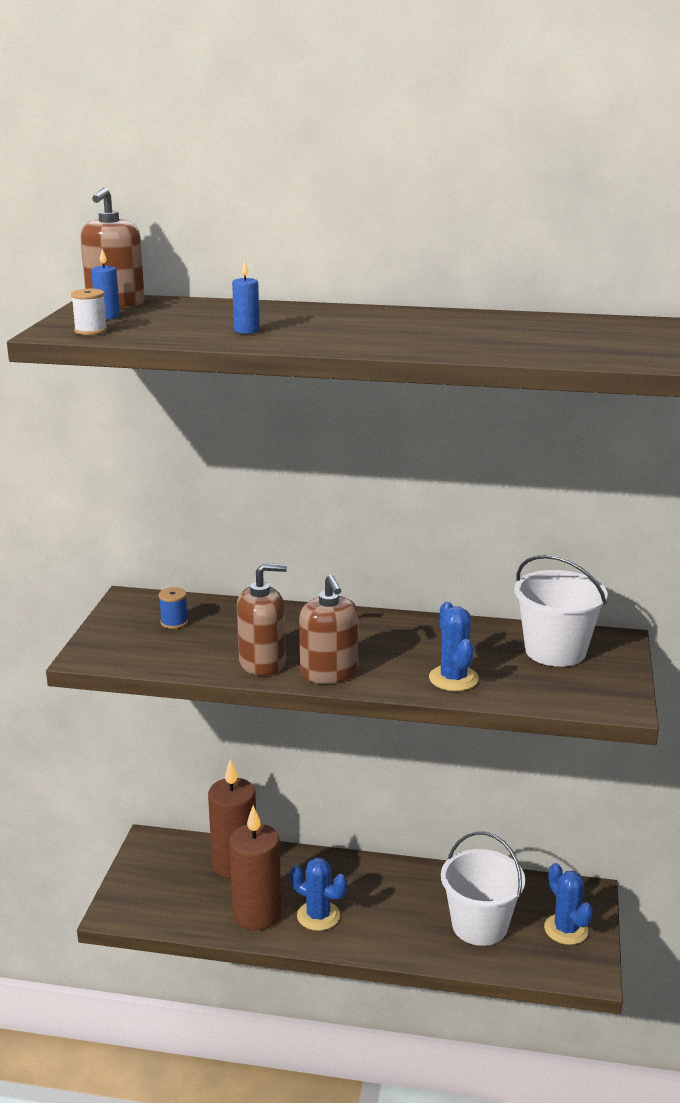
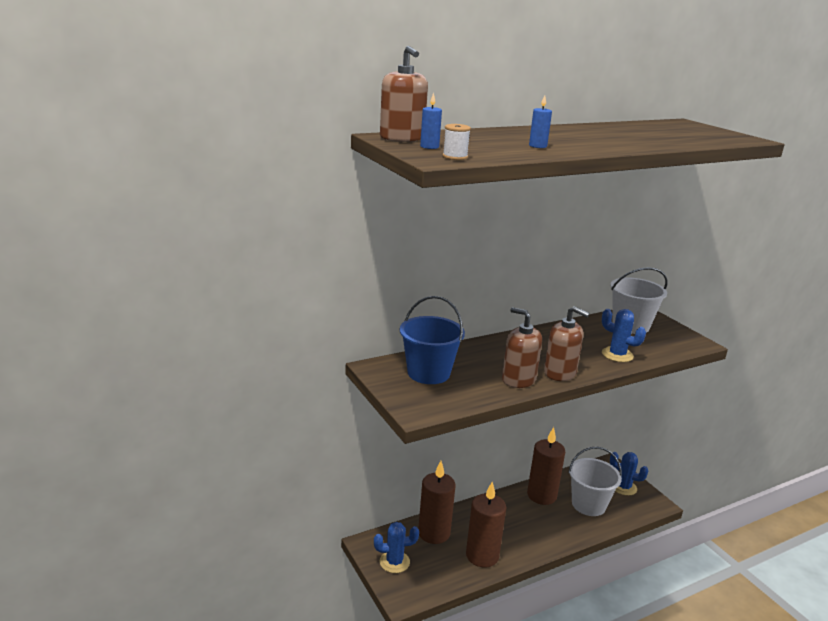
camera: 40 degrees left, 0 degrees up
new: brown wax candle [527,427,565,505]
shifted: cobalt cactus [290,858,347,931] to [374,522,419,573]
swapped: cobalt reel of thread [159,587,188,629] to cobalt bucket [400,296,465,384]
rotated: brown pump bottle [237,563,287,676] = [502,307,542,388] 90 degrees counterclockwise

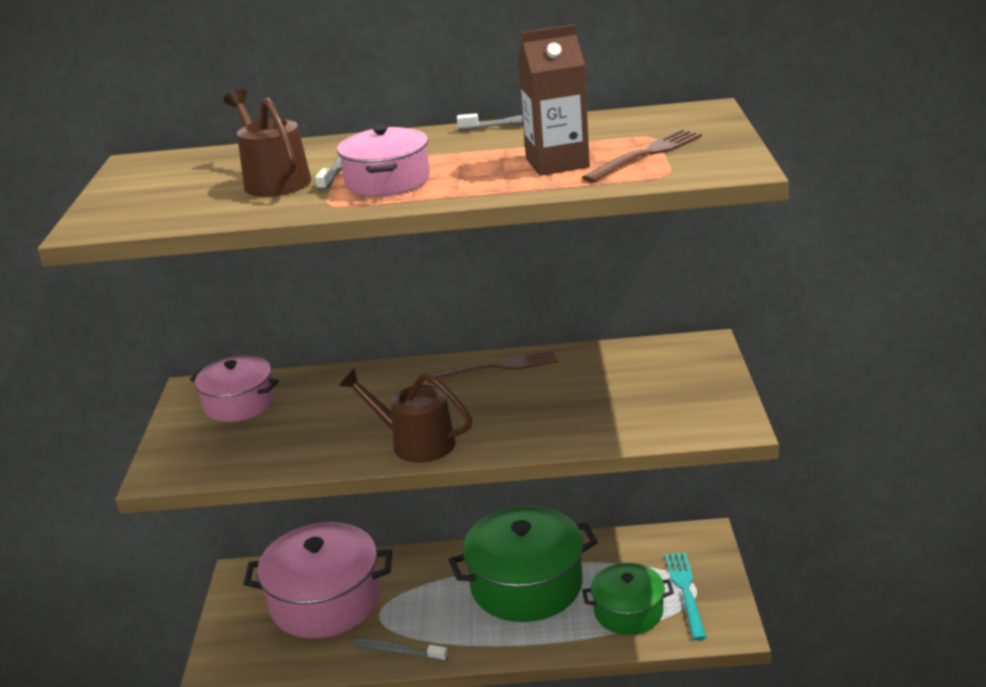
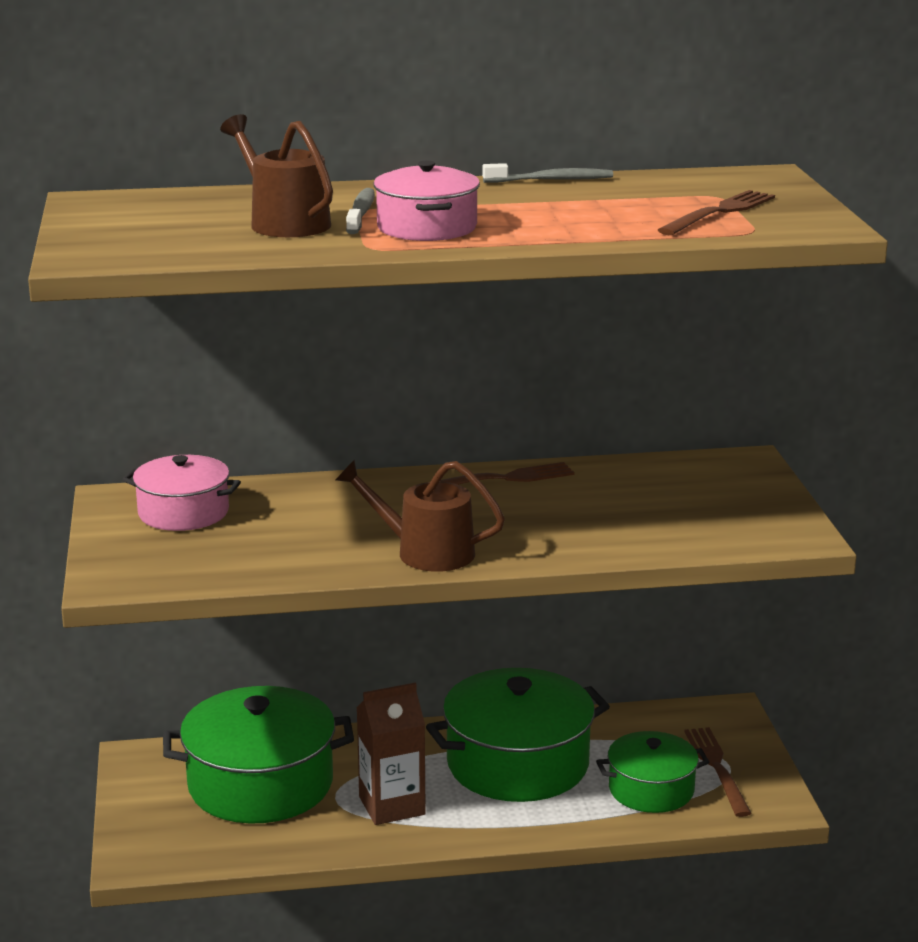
camera: 10 degrees left, 5 degrees down
gone: ash-grey toothbrush [353,638,448,662]
shifted: brown carton [518,24,590,176] to [357,683,426,825]
repainted: pink pot [244,522,392,638] to emerald pot [163,686,354,824]; turquoise dinner fork [665,552,707,640] to brown dinner fork [684,727,752,817]

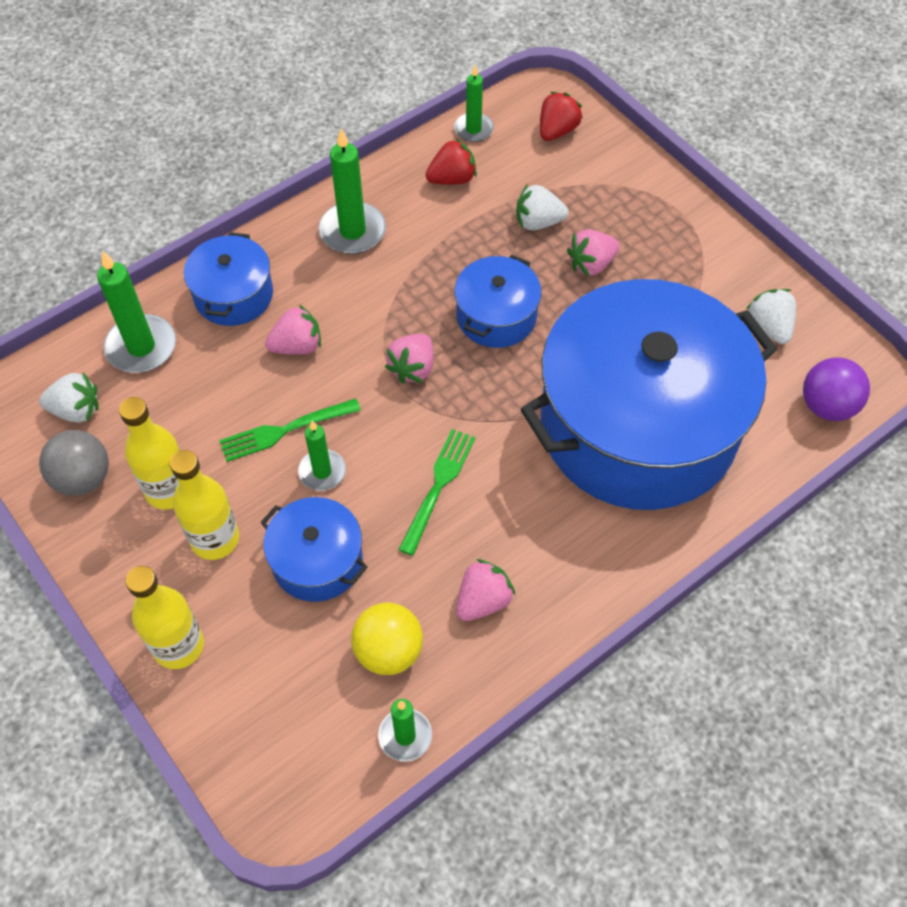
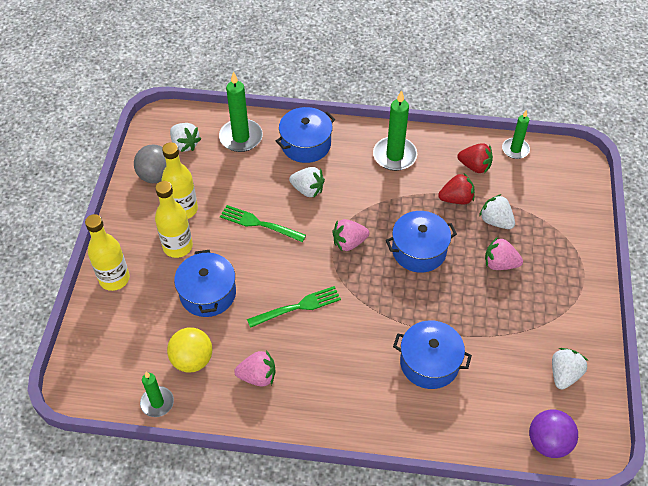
camera: 45 degrees right, 5 degrees down
gone: emerald wax candle [298,421,346,491]
shifted: red toy strawberry [540,92,583,141] to [438,173,475,204]
repainted: pink toy strawberry [265,305,321,355] to white toy strawberry [289,167,325,198]
scaled: cobalt pot [521,279,777,510] = [393,320,472,389] x0.43

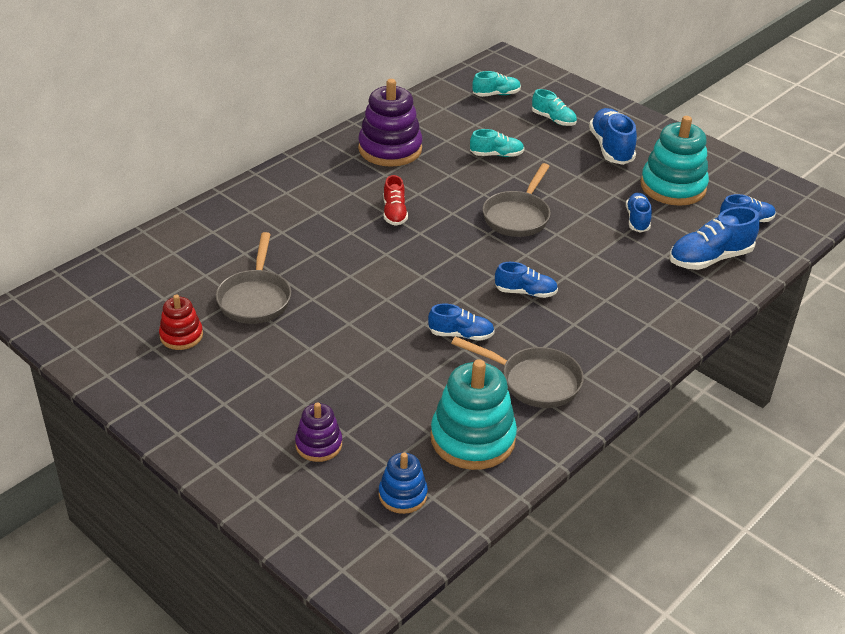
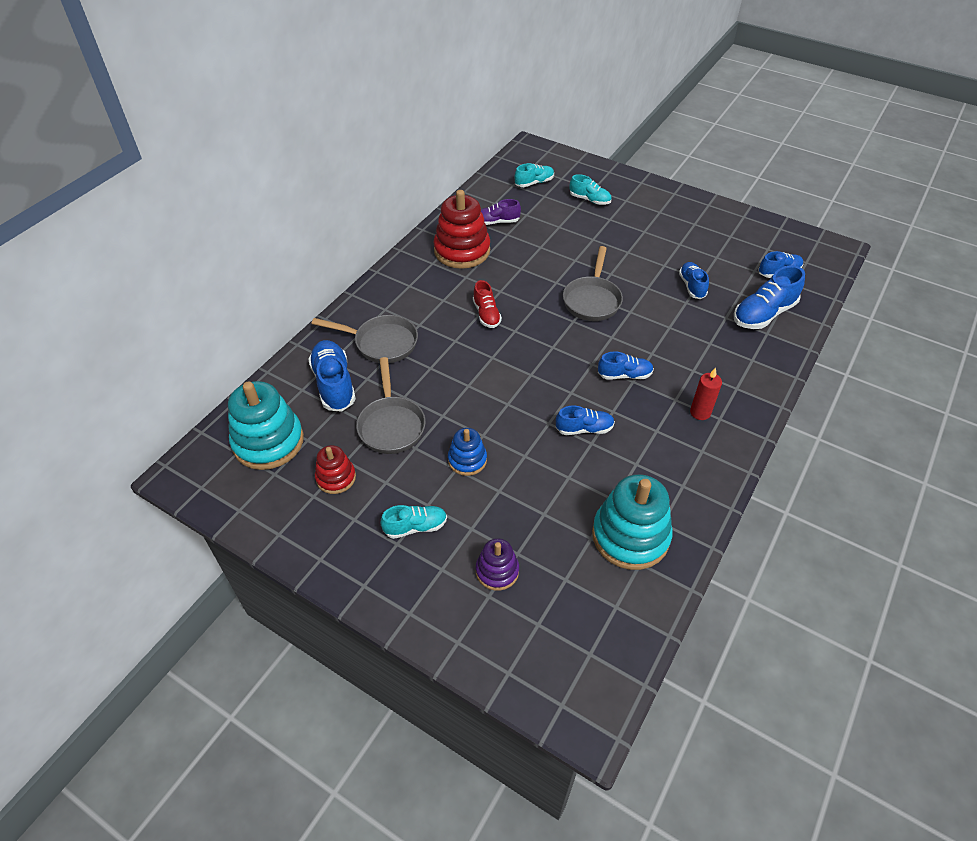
camera: 10 degrees left, 10 degrees up
new: purple lace-up shoe [481,199,521,225]; red wax candle [690,368,722,420]
shifted: turquoise stacking rings [641,116,709,206] to [228,381,304,470]; cobalt lace-up shoe [589,108,637,165] to [308,340,356,412]; ash-grey frying pan [451,336,584,408] to [312,315,418,363]; turquoise lace-up shoe [470,129,524,157] to [381,505,447,539]; cobalt stacking rings [379,453,428,514] to [448,428,487,476]
repainted: purple stacking rings [358,79,422,167] to red stacking rings [433,190,490,269]

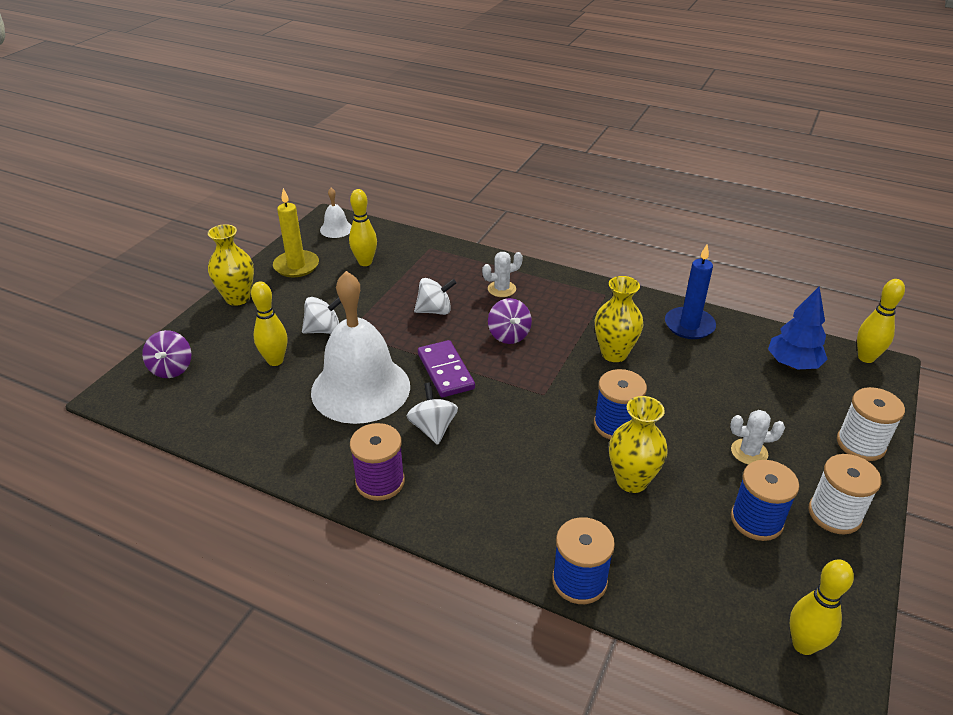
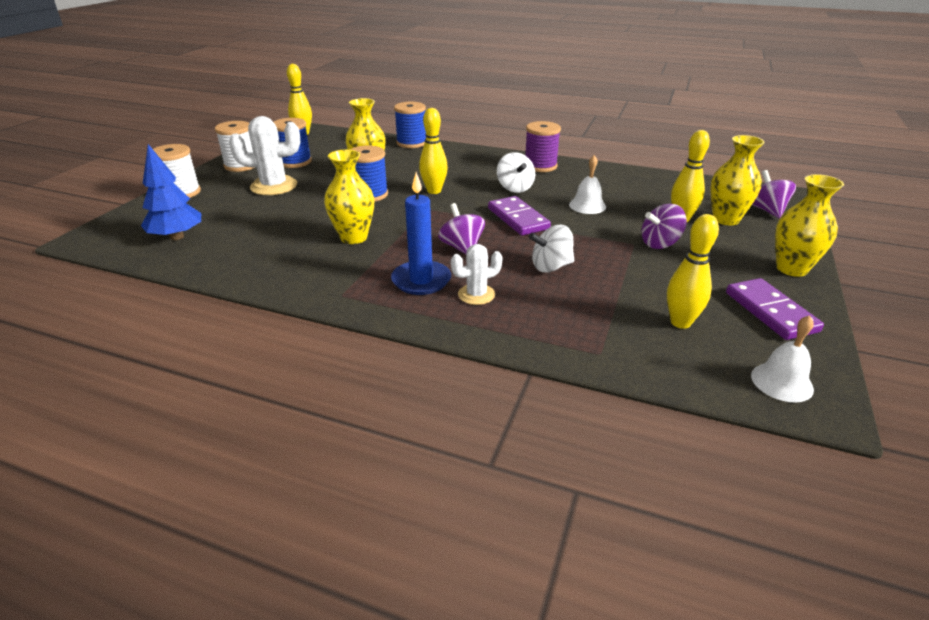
camera: 175 degrees right, 5 degrees down
new: bright yellow flower vase [710,135,765,225]
shifted: cobalt wax candle [665,244,716,339] to [391,172,451,295]; bright yellow tenpin [857,279,905,363] to [419,108,448,194]
swapped: bright yellow wax candle [273,188,319,278] to purple domino piece [726,278,824,340]
repainted: white spinning top [302,297,341,334] to purple spinning top [641,204,687,249]
scaled: white cactus [730,410,785,465] = [229,116,301,195] x1.68; white bell [311,271,410,424] = [569,155,606,214] x0.43

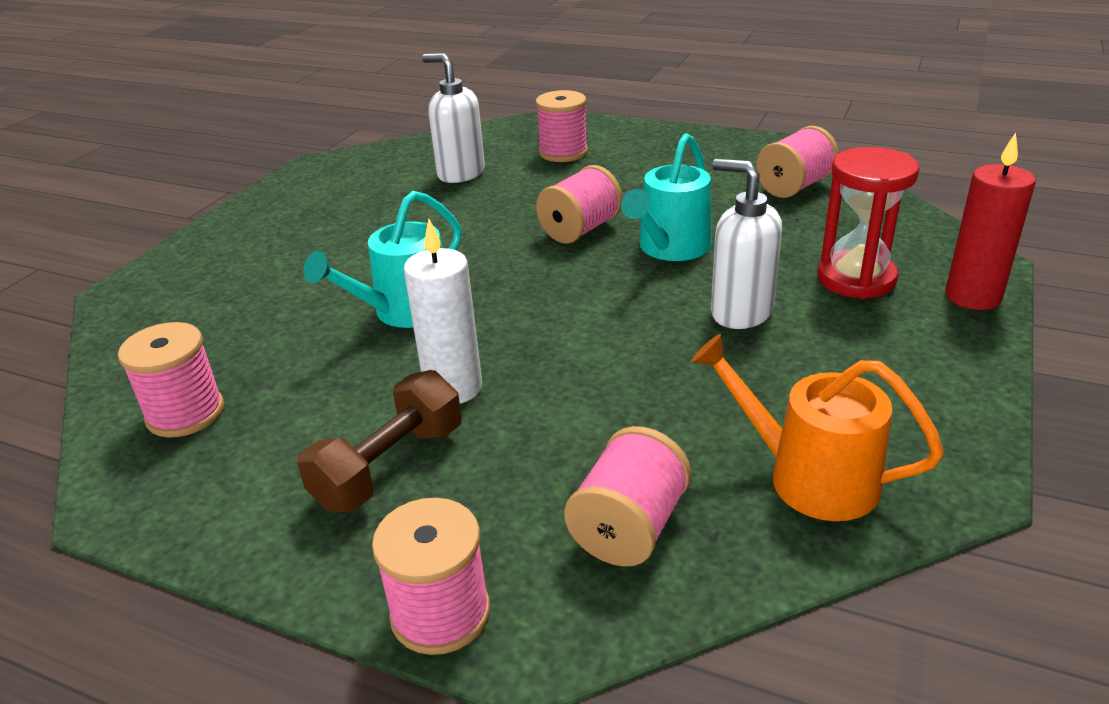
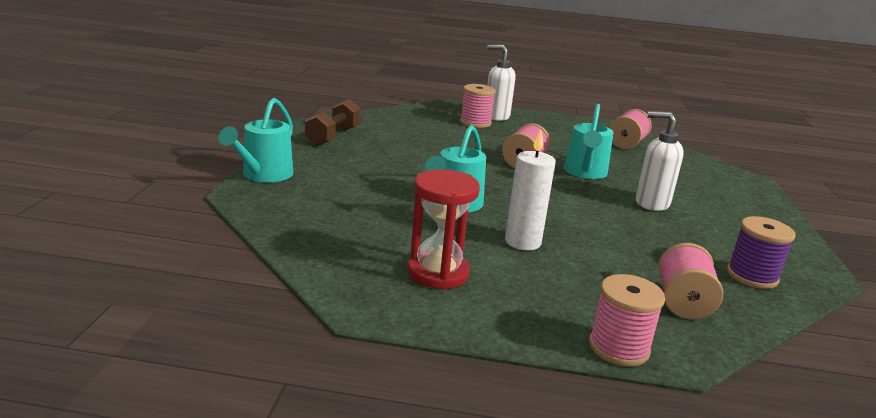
camera: 20 degrees left, 10 degrees down
gone: pink reel of thread [118,322,224,438]; red wax candle [945,133,1036,310]
new: turquoise watering pot [219,98,293,182]
shifted: brown free weight [297,370,462,512] to [305,99,361,146]; red sandglass [817,147,919,299] to [408,169,480,290]; white pump bottle [422,53,485,183] to [487,45,516,121]
swapped: bright orange watering pot [691,334,944,521] to purple reel of thread [727,216,796,289]

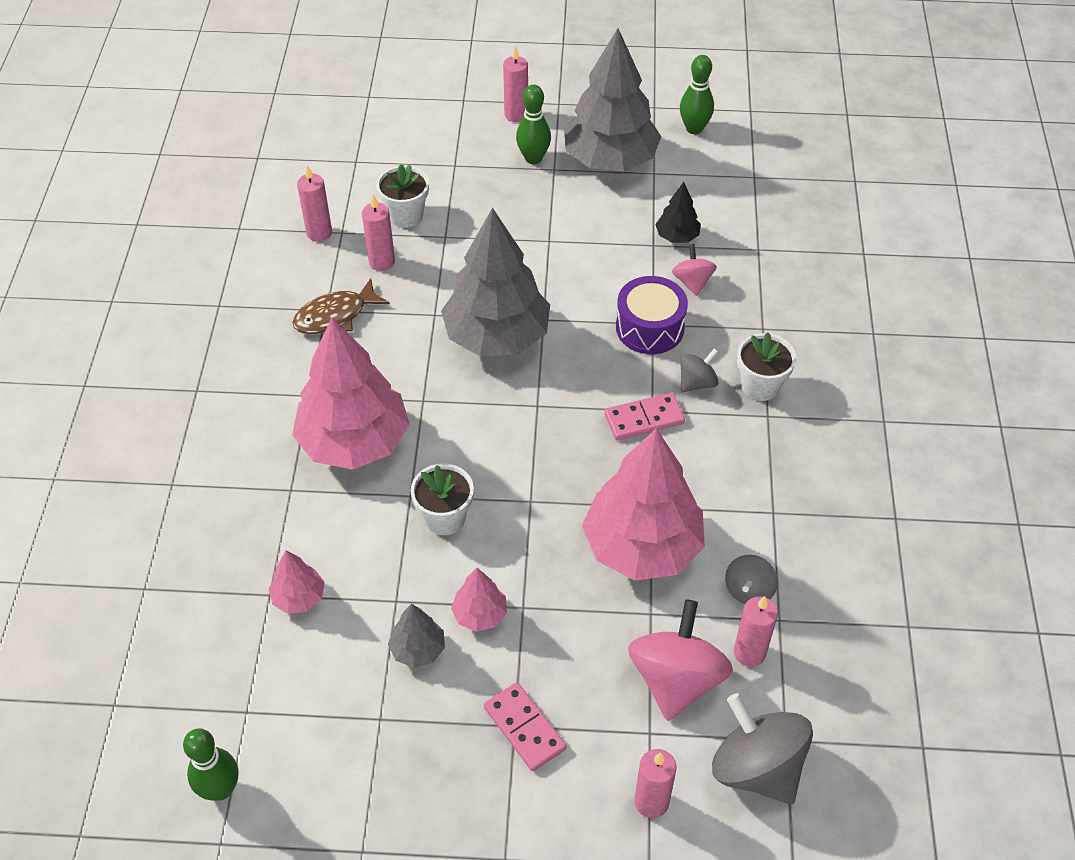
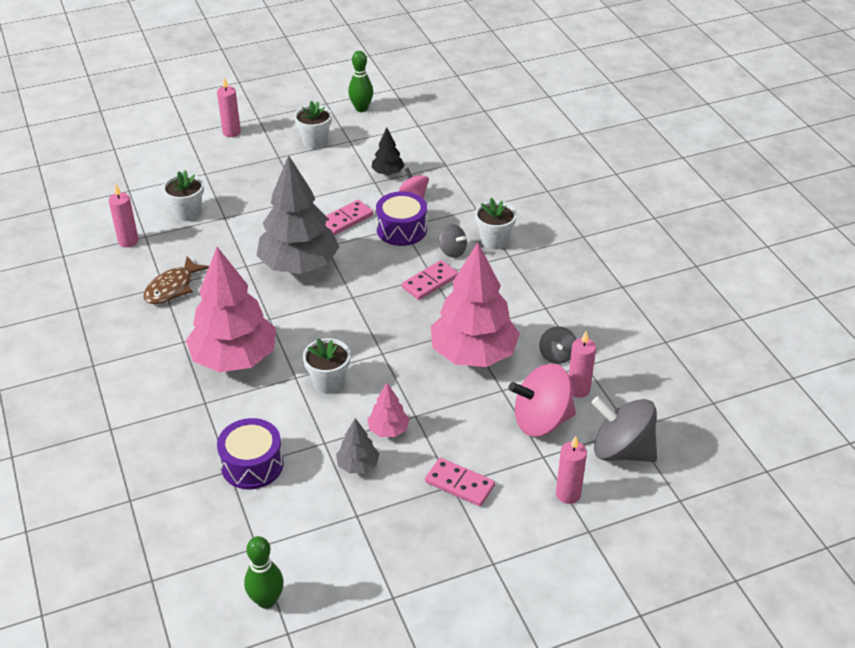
camera: 25 degrees left, 10 degrees down
gone: pink wax candle [362,195,395,271]; emerald tenpin [516,85,551,164]
new: pink domino piece [326,200,373,235]
swapped: pink fir tree [269,550,325,614] to purple toy drum [217,418,284,489]; ash-grey fir tree [564,28,662,171] to white plant pot [294,101,332,149]
rotated: ash-grey spinning top [680,348,719,393] = [439,224,467,258] 105 degrees clockwise; pink spinning top [628,599,733,721] = [508,364,576,437] 90 degrees counterclockwise

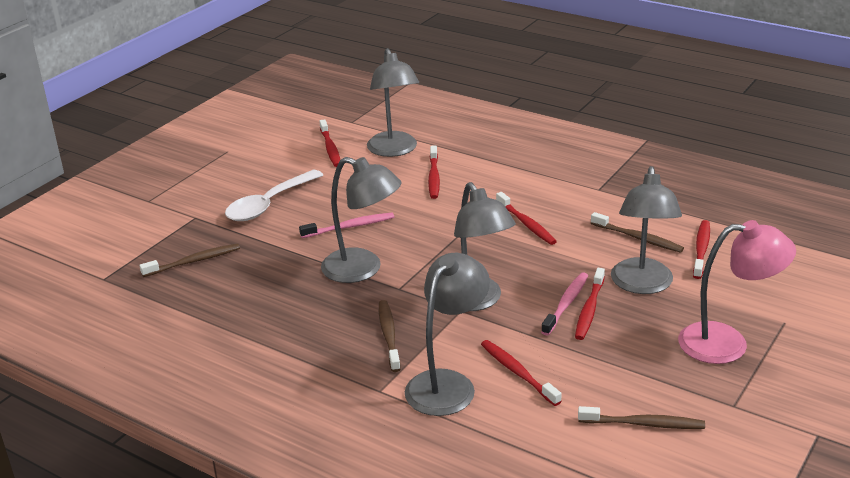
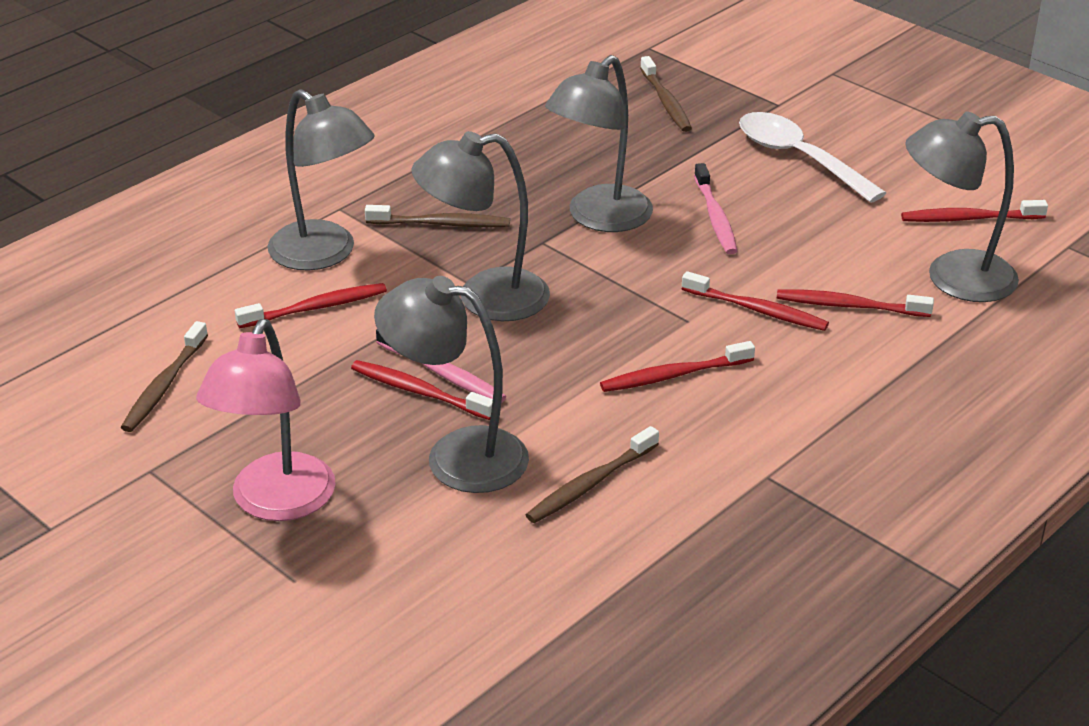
camera: 100 degrees right, 5 degrees up
shifted: red toothbrush [693,220,710,279] to [682,271,829,331]

